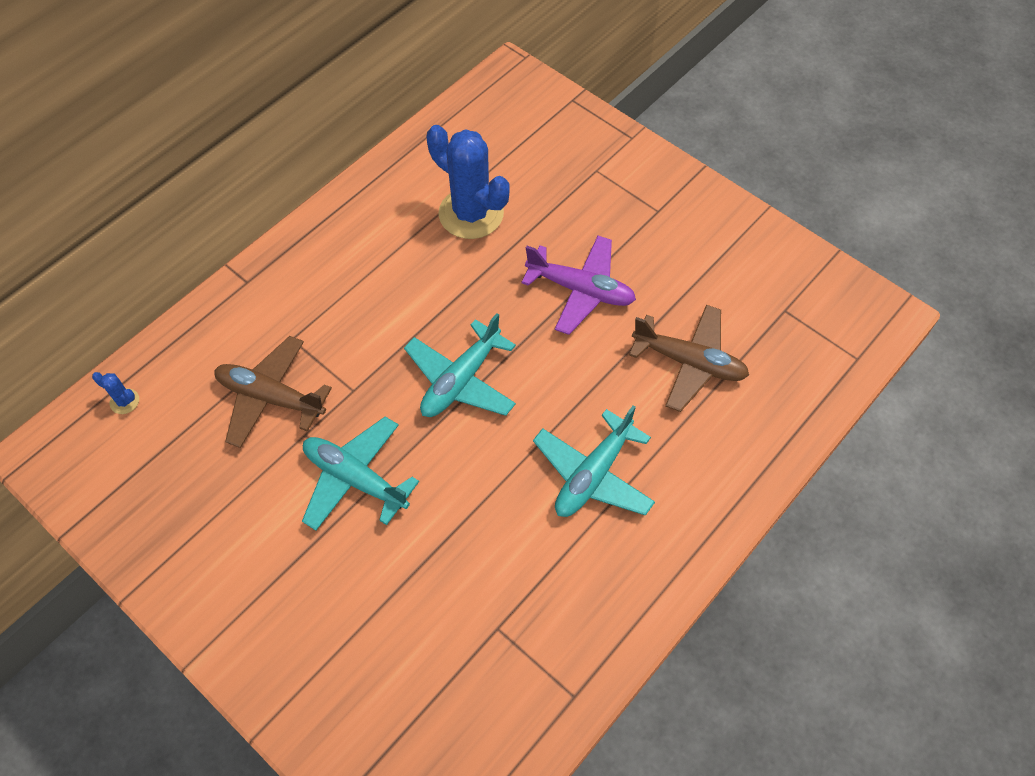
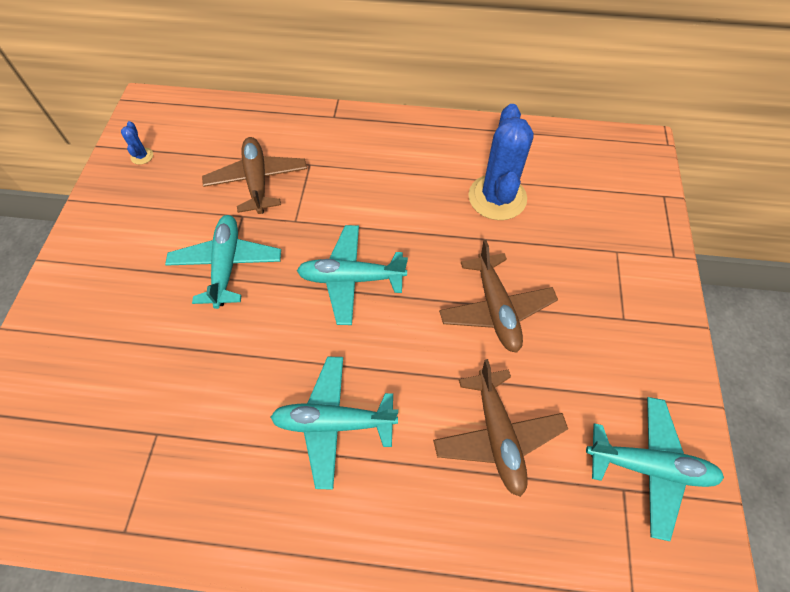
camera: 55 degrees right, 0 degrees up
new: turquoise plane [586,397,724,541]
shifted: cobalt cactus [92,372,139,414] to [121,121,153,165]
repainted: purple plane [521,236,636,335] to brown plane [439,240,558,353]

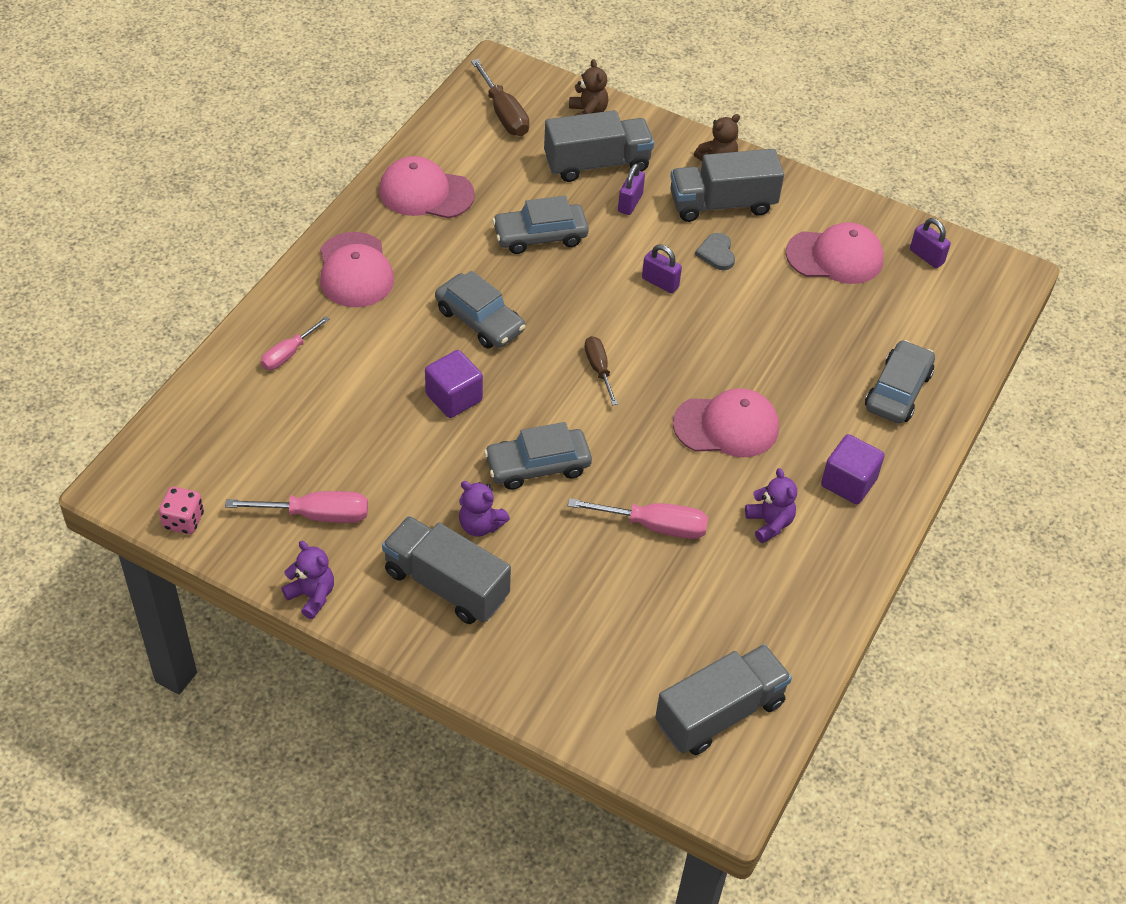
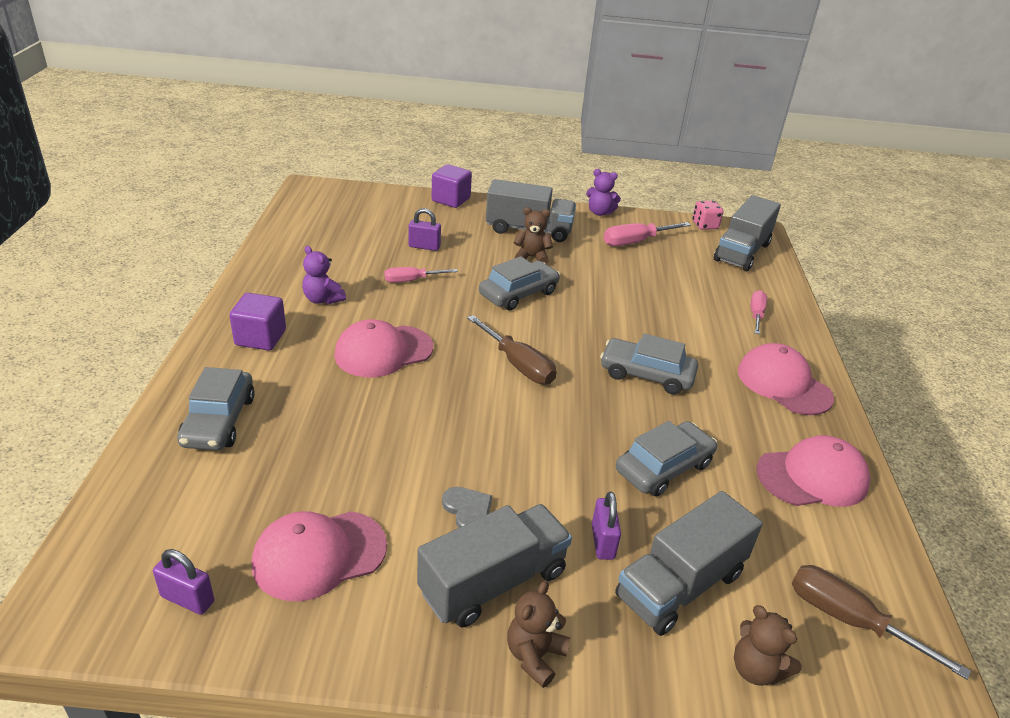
camera: 155 degrees right, 15 degrees down
shifted: purple padlock [642,245,682,293] to [408,208,441,251]; purple block [425,350,483,418] to [432,164,472,208]; ash-grey truck [655,644,792,755] to [714,195,781,271]
repainted: purple teddy bear [459,481,510,537] to brown teddy bear [514,207,553,265]
scaled: pink screwdriver [568,498,708,539] = [384,267,458,283] x0.67; brown screwdriver [584,336,618,405] = [467,315,556,384] x1.50

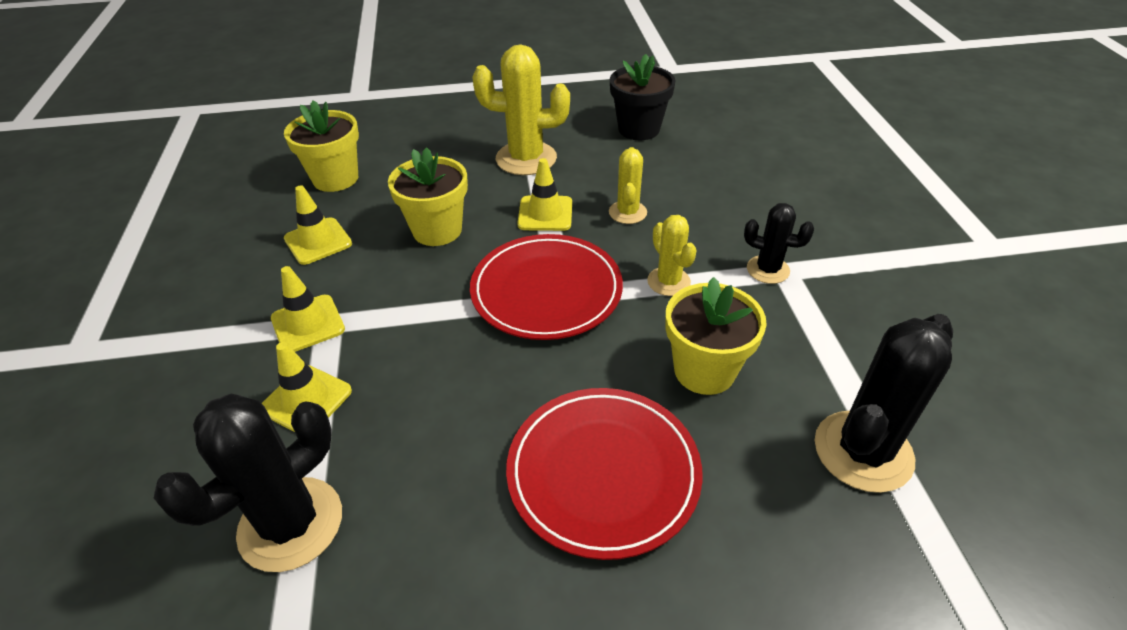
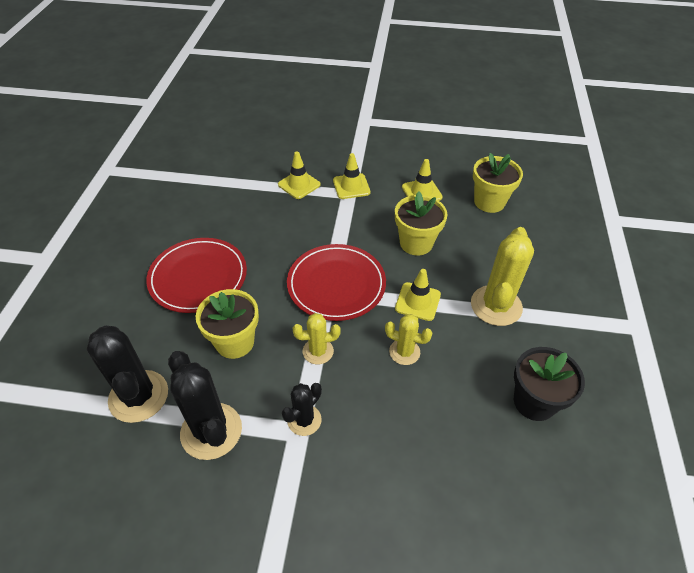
camera: 105 degrees right, 5 degrees up
shifted: black cactus [154,394,342,572] to [168,351,242,460]

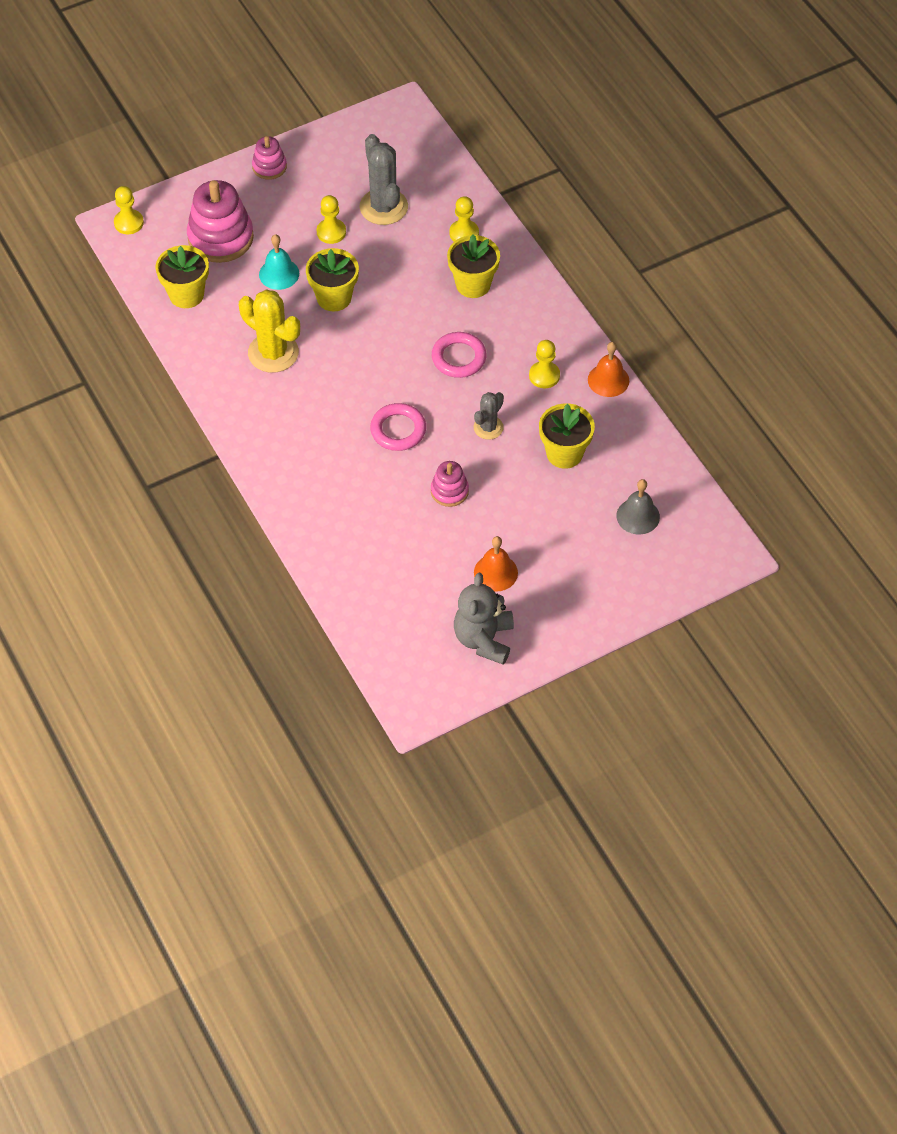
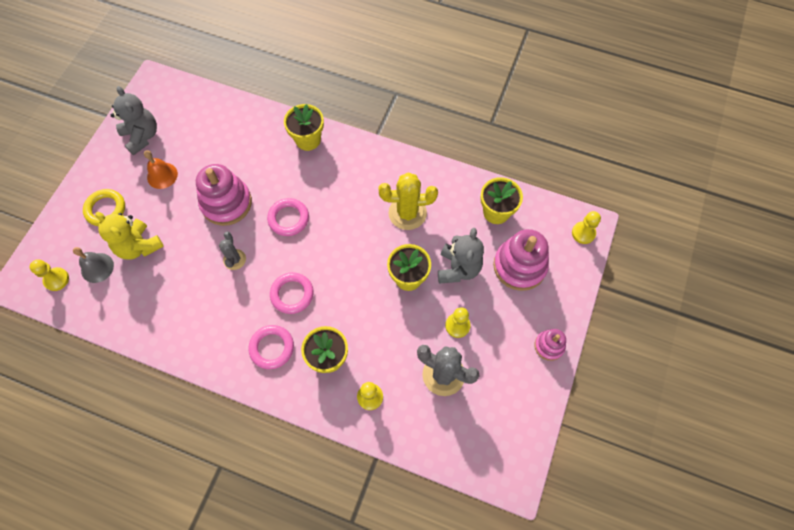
camera: 140 degrees right, 10 degrees up
gone: bright orange bell [588,342,629,397]
new: bright yellow ring [83,189,125,226]; bright yellow teddy bear [95,212,164,259]; pink ring [248,325,294,369]
shifted: bright yellow pawn [529,340,560,388] to [30,259,69,291]; bright yellow plant pot [539,403,595,469] to [284,104,324,151]
swapped: turquoise bell [259,234,299,290] to ash-grey teddy bear [438,228,484,283]
scaled: pink stacking rings [431,461,469,507] = [196,164,252,226] x1.87

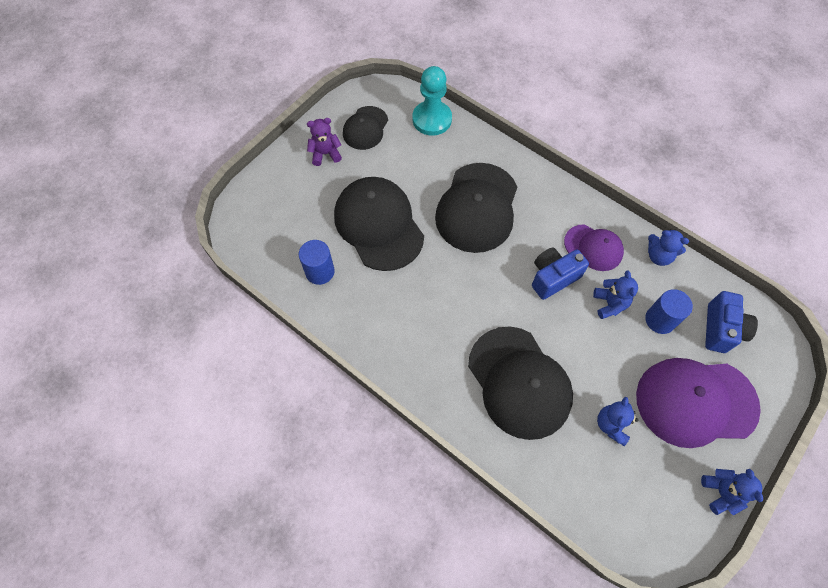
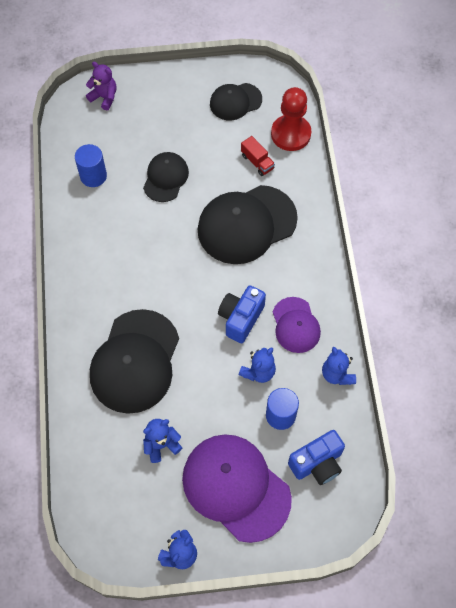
camera: 45 degrees right, 0 degrees up
new: red truck [241,136,275,176]
shifted: purple teddy bear [307,118,342,166] to [86,62,117,110]
repainted: turquoise pawn [412,66,452,136] to red pawn [271,87,311,151]
rotated: cobalt photo camera [532,248,589,300] = [218,285,266,343] 75 degrees counterclockwise
scaled: black cap [334,177,424,271] = [143,152,189,202] x0.56

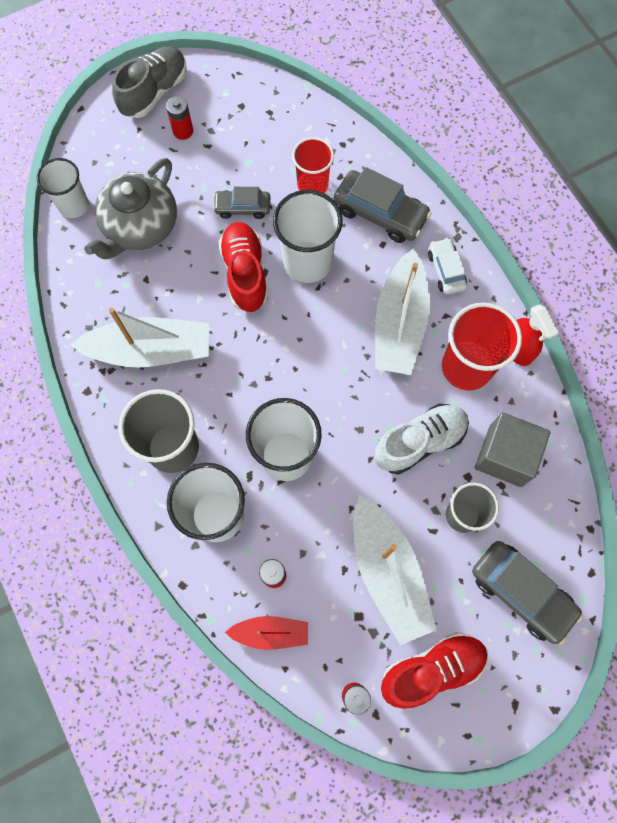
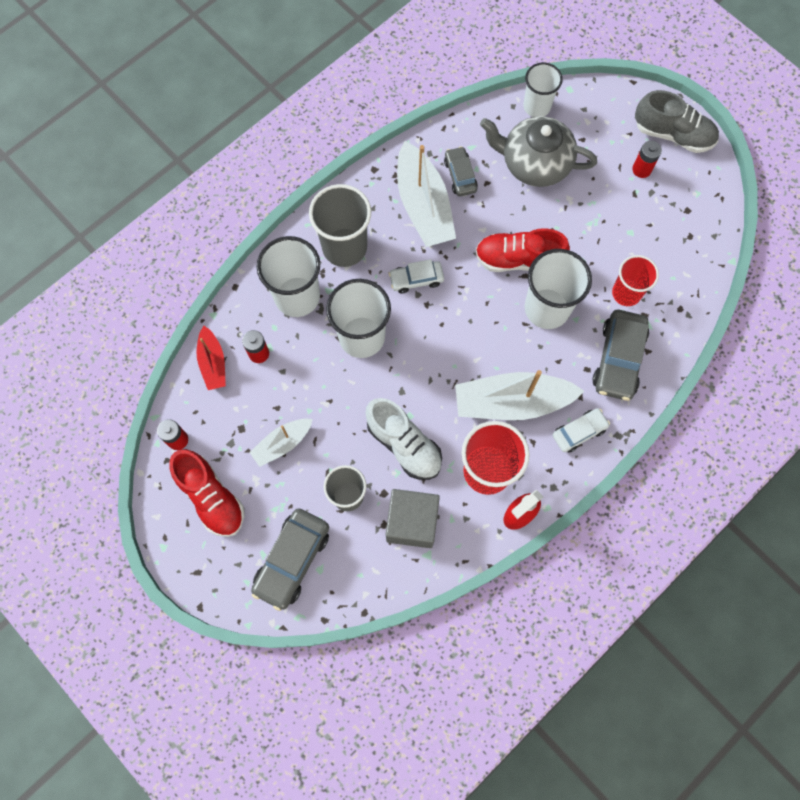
camera: 75 degrees right, 0 degrees up
new: white toy car [389,259,444,294]
shifted: ash-grey toy car [213,187,270,219] to [444,146,478,196]
rotated: red lace-up shoe [218,222,268,312] = [475,228,570,272] 150 degrees counterclockwise
scaled: white toy boat [353,495,437,645] = [249,419,313,467] x0.55

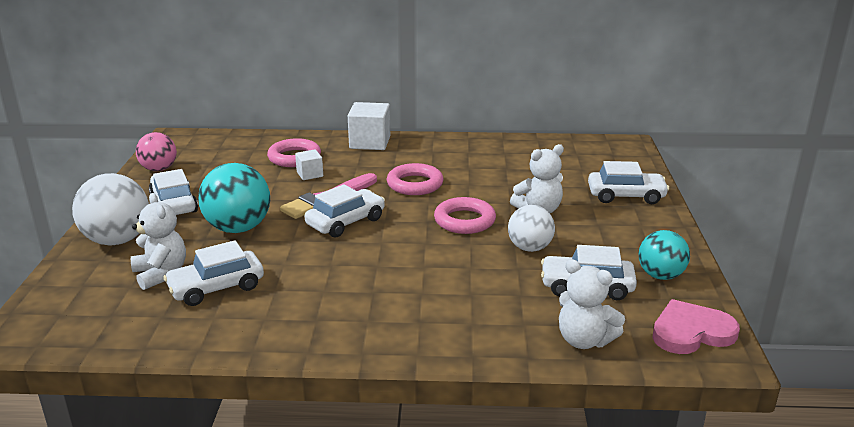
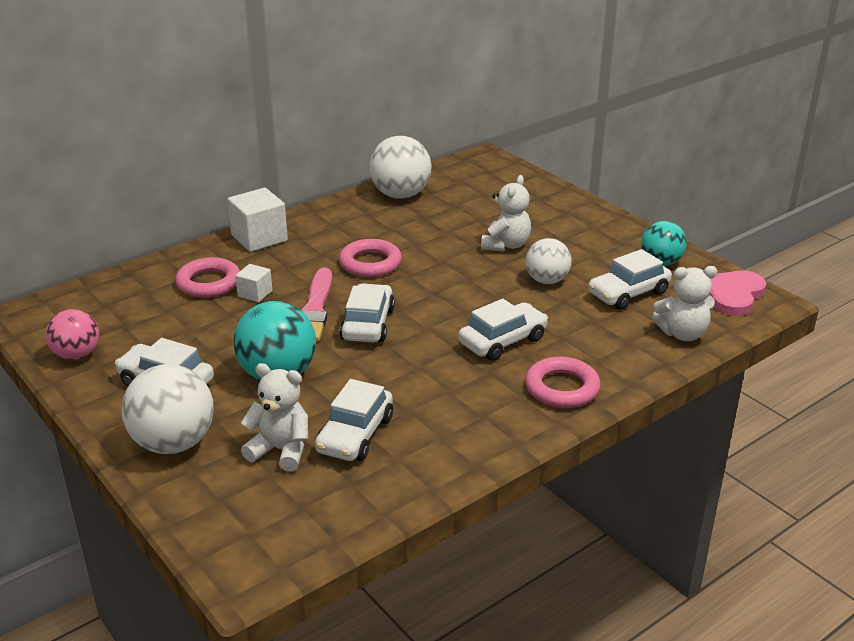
camera: 40 degrees left, 5 degrees up
new: white play ball [369,136,431,198]
shifted: white toy car [588,161,669,204] to [458,299,548,361]; pink ring [434,197,496,234] to [525,357,600,408]

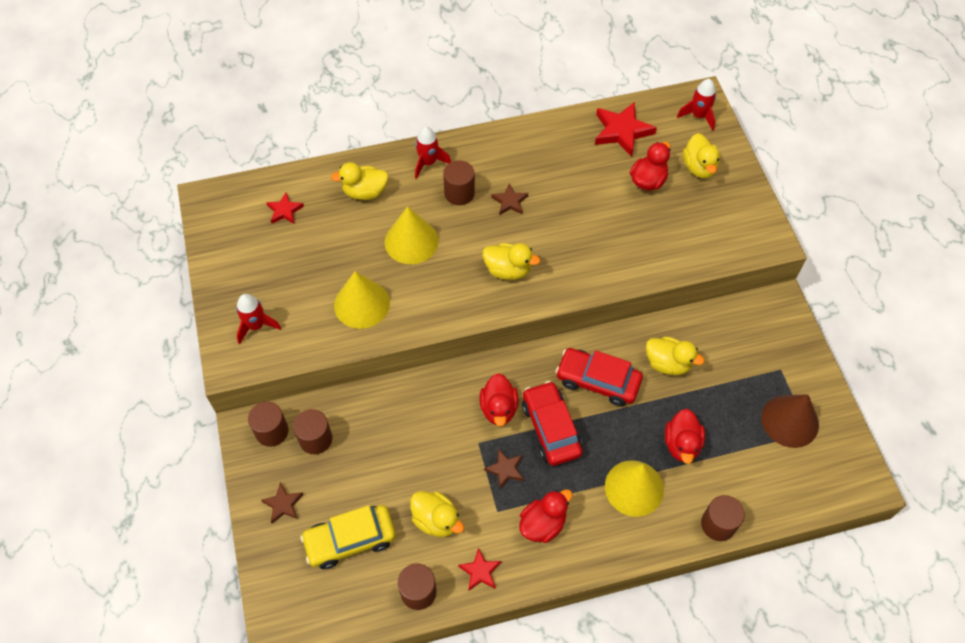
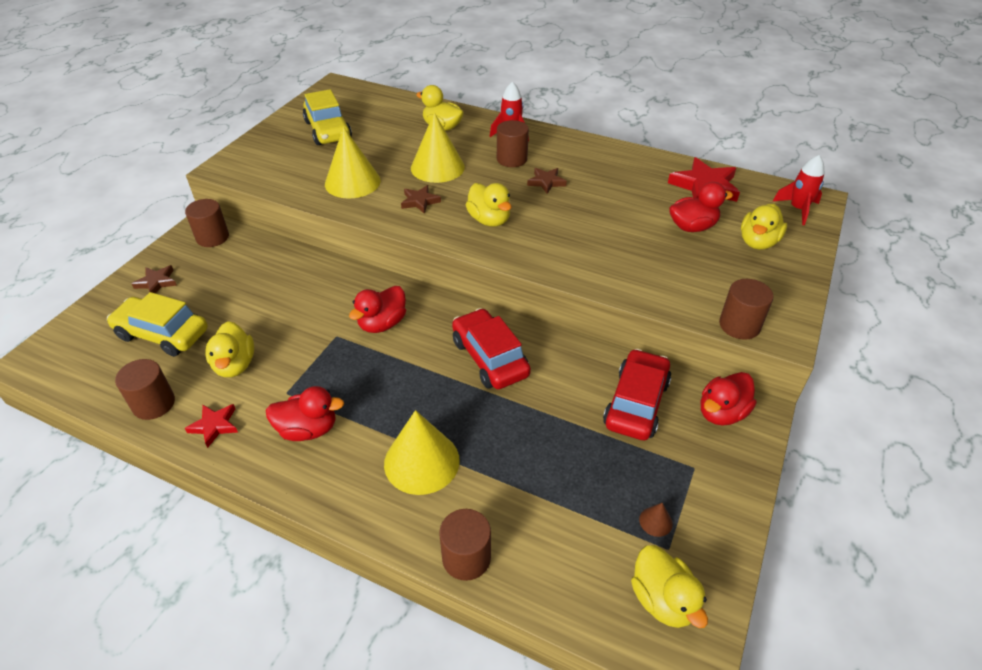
camera: 40 degrees right, 15 degrees down
gone: red toy rocket [236,294,281,344]; red five-pointed star [266,192,304,224]
new: bright yellow toy car [303,89,352,145]
shifted: brown five-pointed star [484,449,524,489] to [401,185,441,214]; red toy car [522,381,582,466] to [603,349,672,440]; bright yellow toy duck [646,336,705,375] to [631,545,708,628]; red toy duck [665,409,705,464] to [701,372,757,426]; brown solid cylinder [293,409,332,455] to [719,279,774,340]
scaled: brown cone shape [761,394,819,448] = [639,503,673,537] x0.41

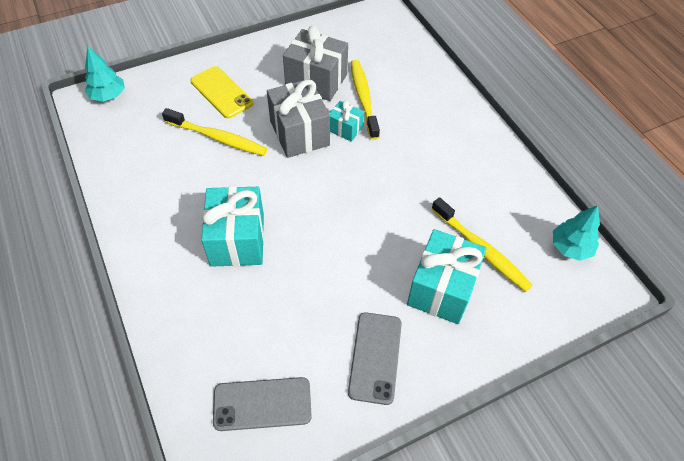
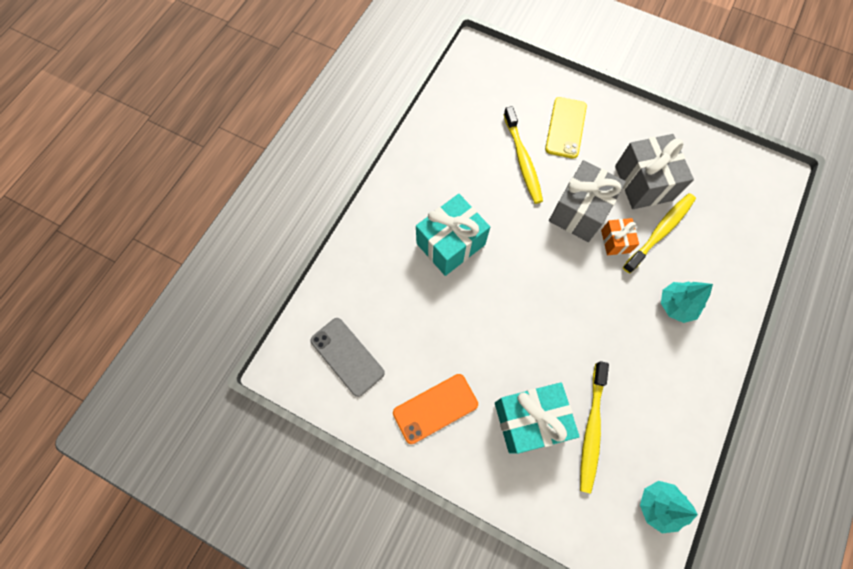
camera: 55 degrees right, 15 degrees up
shifted: turquoise fir tree [85,46,125,102] to [661,282,713,323]
repainted: ash-grey phone [348,312,402,405] to bright orange phone [393,374,478,444]; turquoise present [329,100,364,142] to bright orange present [601,218,639,255]

